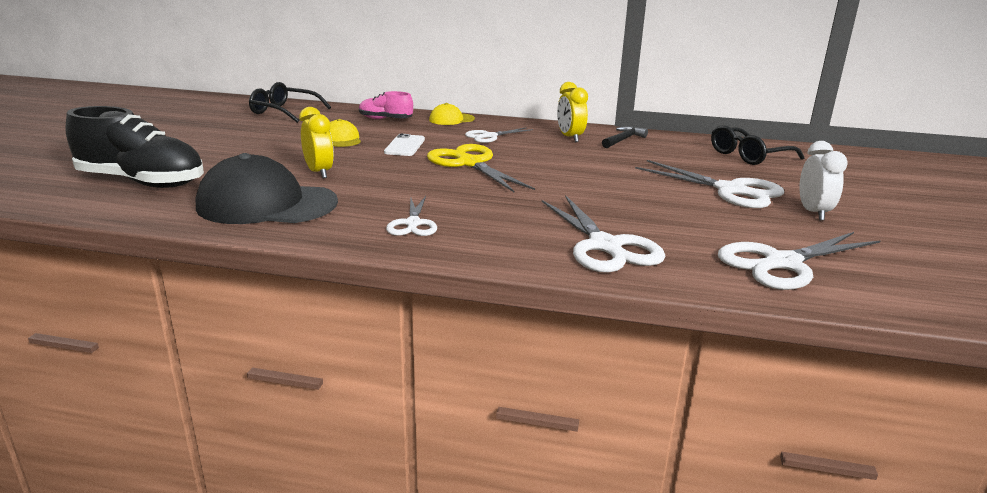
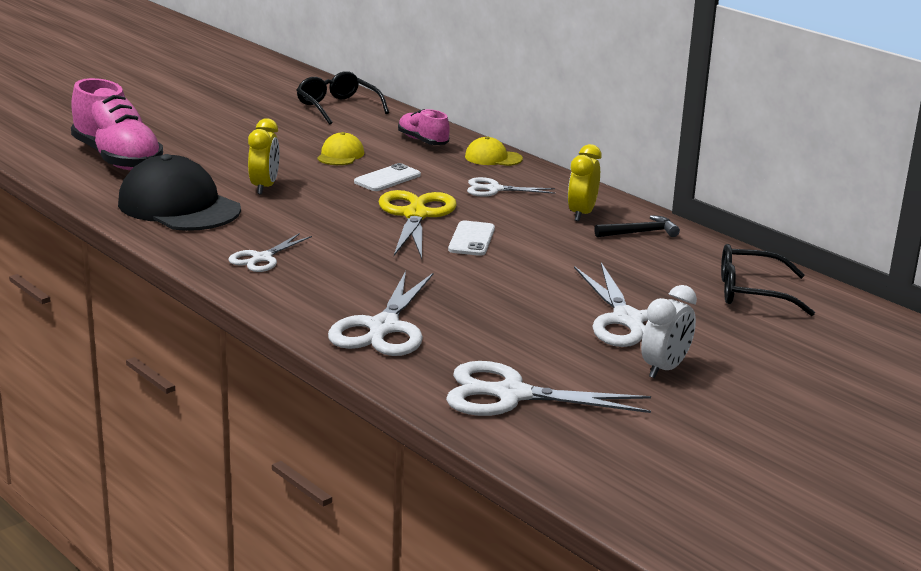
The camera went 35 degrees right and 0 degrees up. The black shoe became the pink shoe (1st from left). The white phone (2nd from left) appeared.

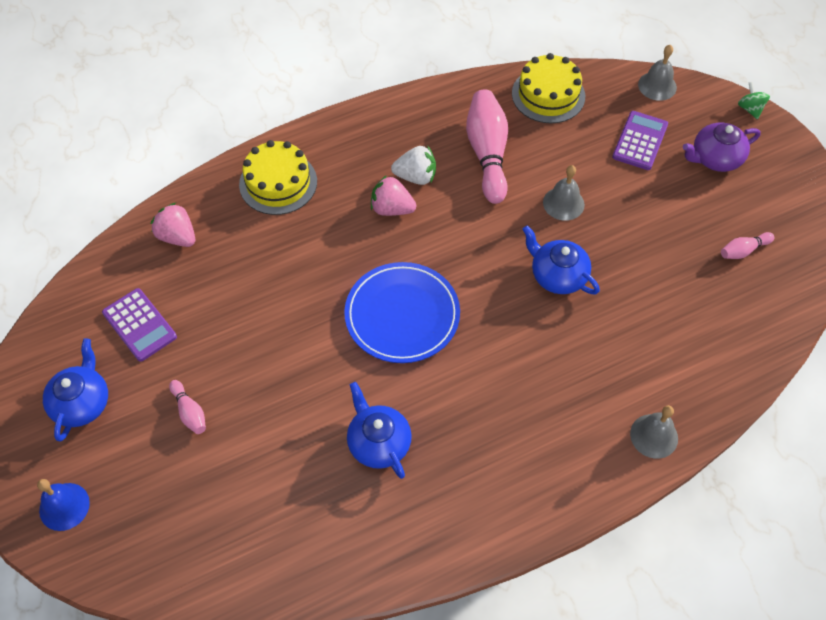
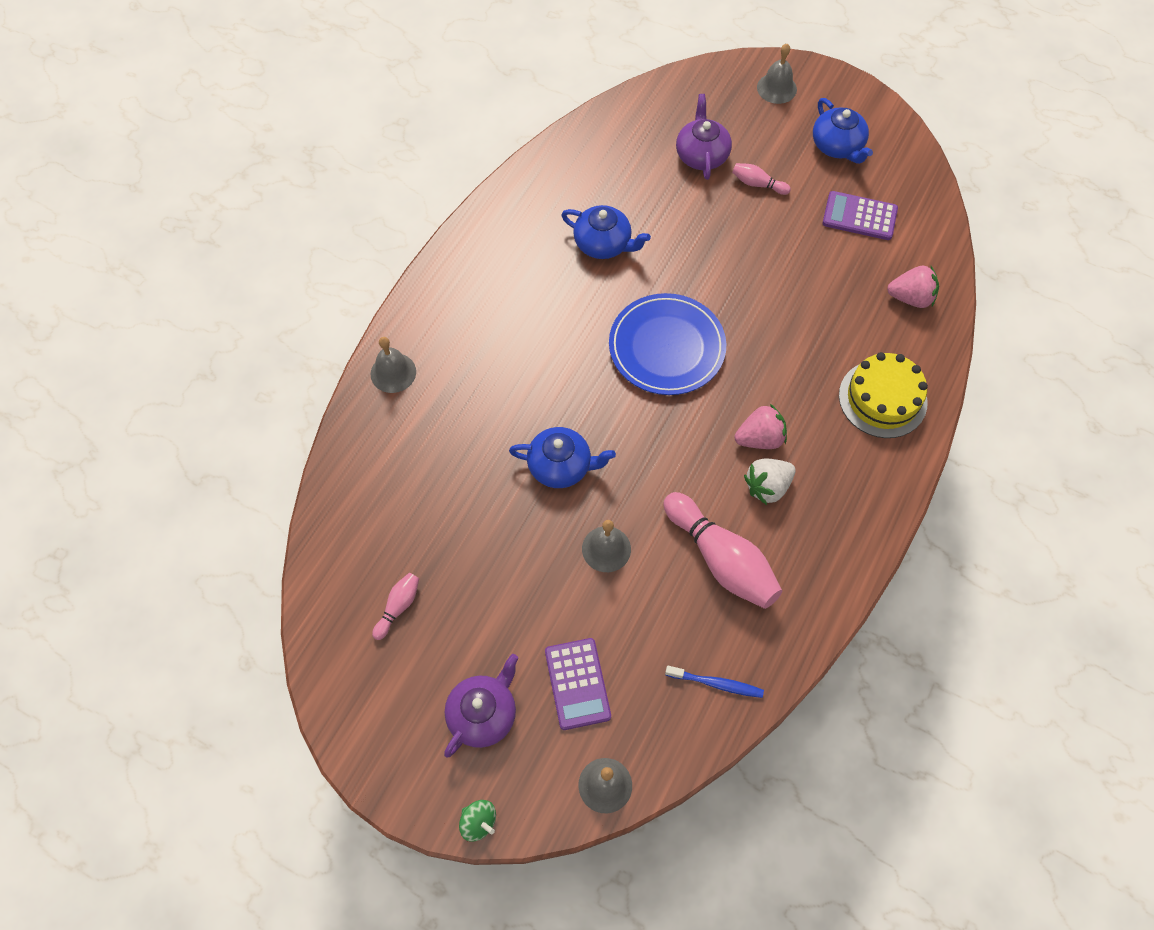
The camera went 145 degrees right and 5 degrees up. The yellow cake (2nd from left) was replaced by the blue toothbrush. The blue bell became the grey bell (4th from left). The purple teapot (2nd from left) appeared.

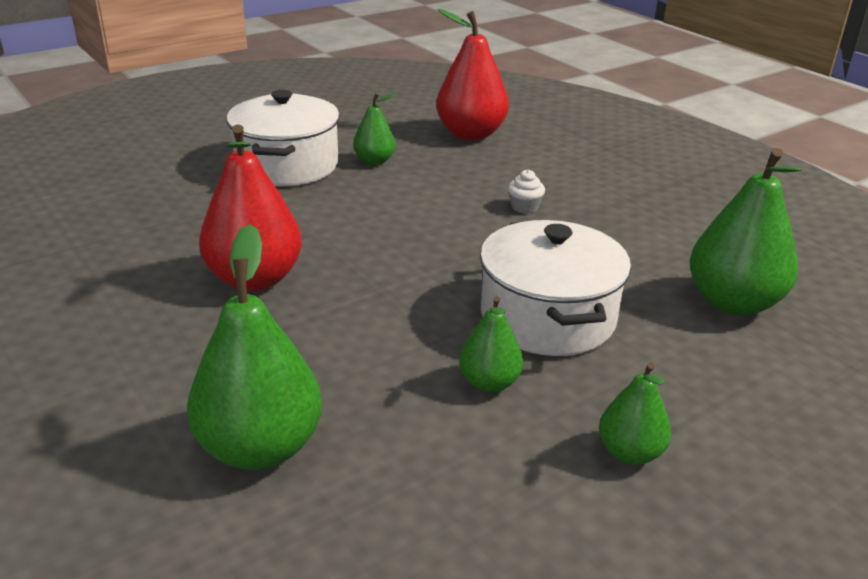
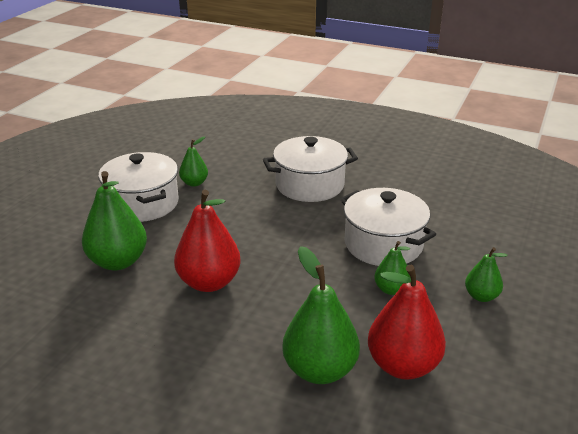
The camera went 30 degrees left and 0 degrees up. The red pear (2nd from left) moved. The green pear (5th from left in the first image) moved. The white cupcake was replaced by the white pot (2nd from left).

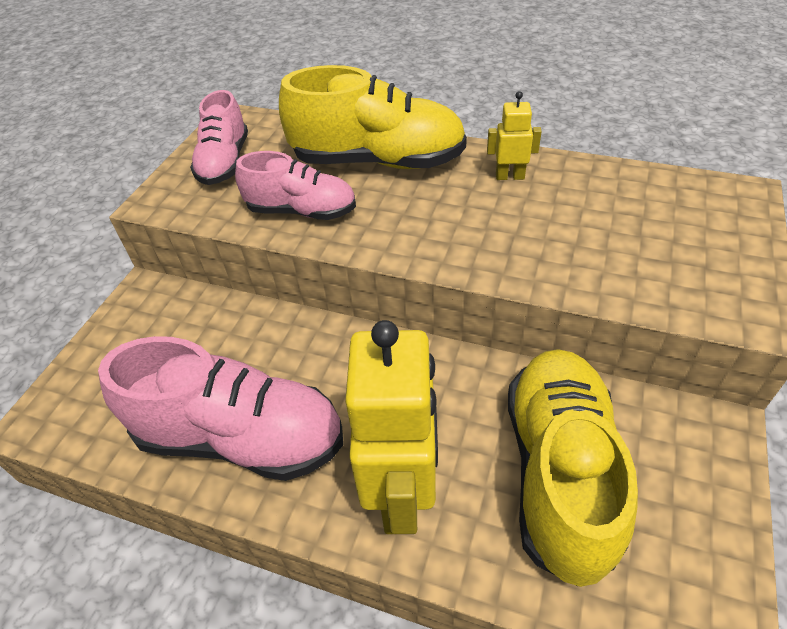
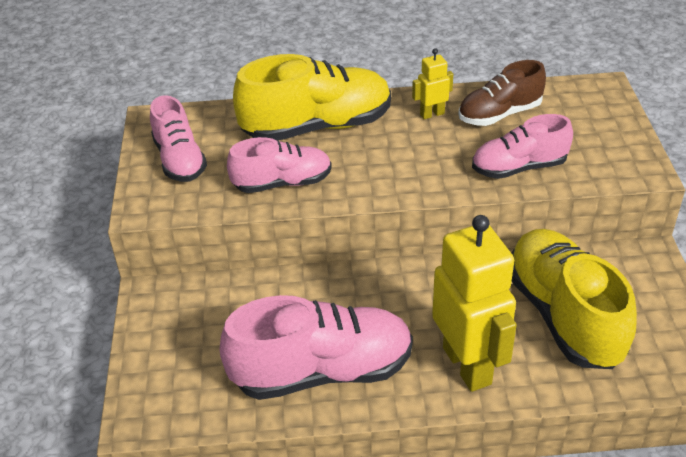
The camera went 25 degrees left and 5 degrees down. The brown shoe appeared. The pink shoe (4th from left) appeared.

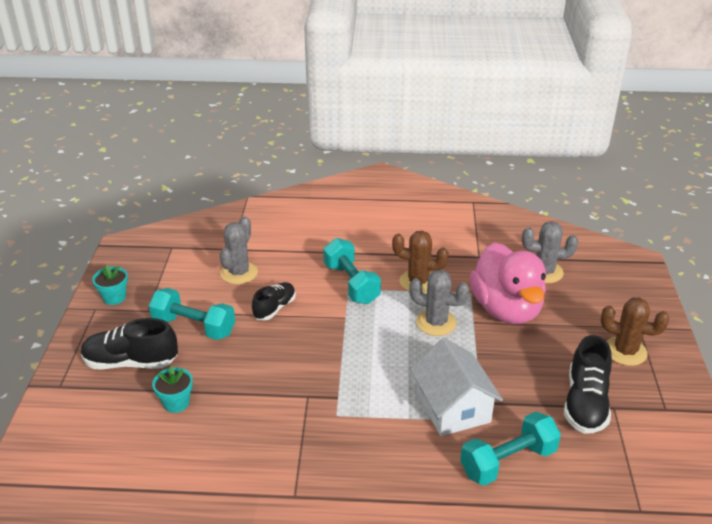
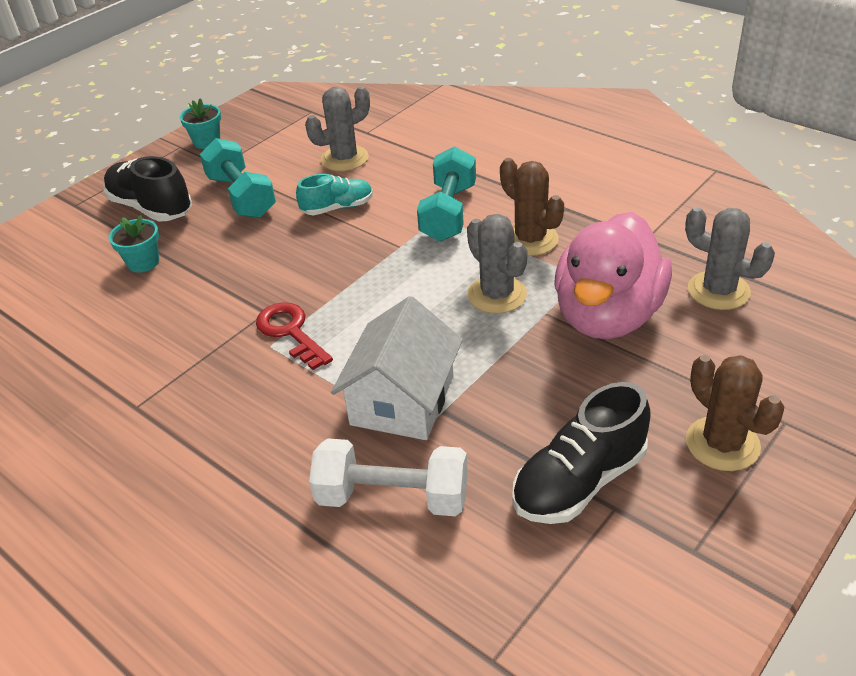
The camera went 40 degrees right and 5 degrees up. The black shoe (2nd from left) became the turquoise shoe. The turquoise dumbbell (3rd from left) became the white dumbbell. The red key appeared.

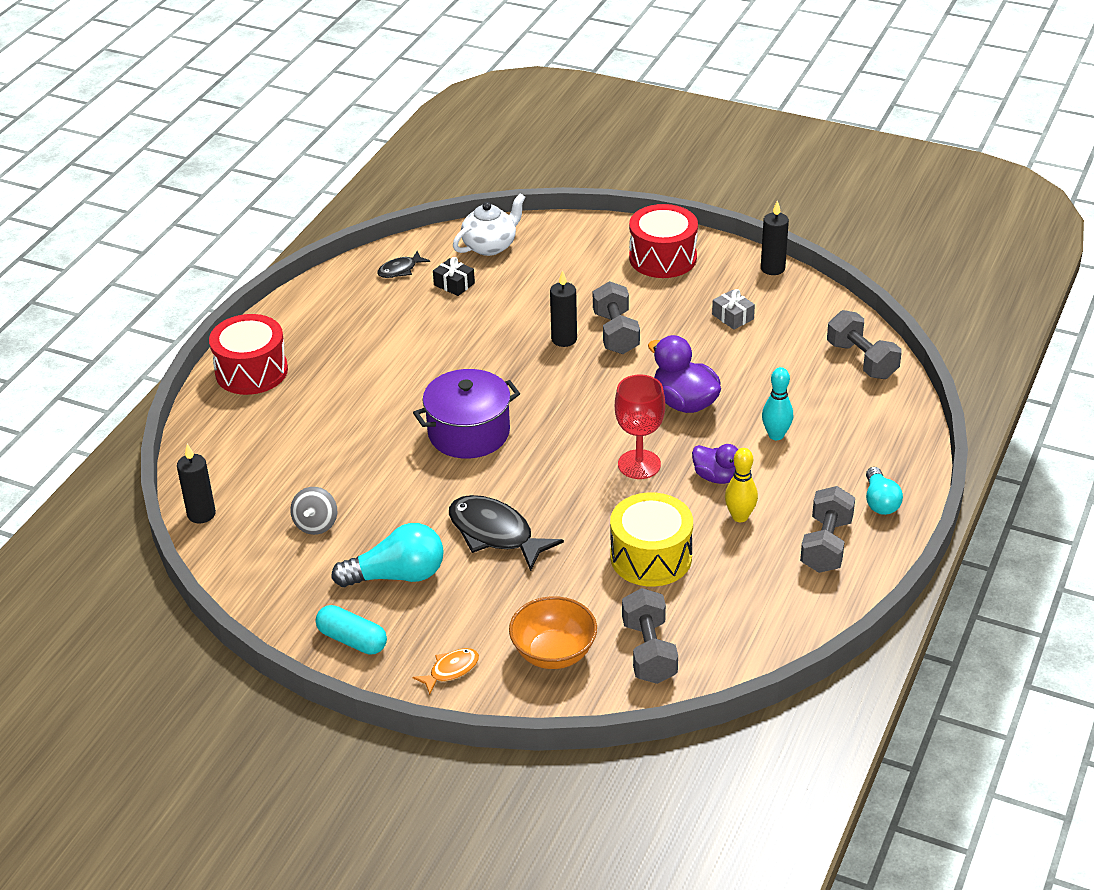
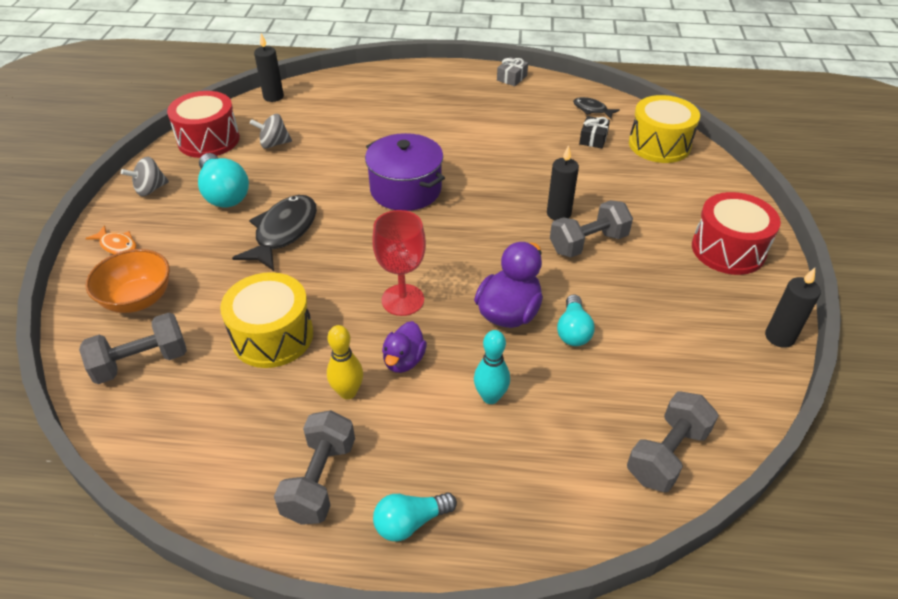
The camera went 70 degrees right and 5 degrees up. The white teapot was replaced by the yellow drum (2nd from left). The grey gift moved. The red drum (1st from left) moved. The grey dumbbell (3rd from left in the first image) turned 75 degrees counterclockwise. The turquoise capsule was replaced by the grey spinning top (1st from left). The turquoise light bulb (3rd from left) appeared.

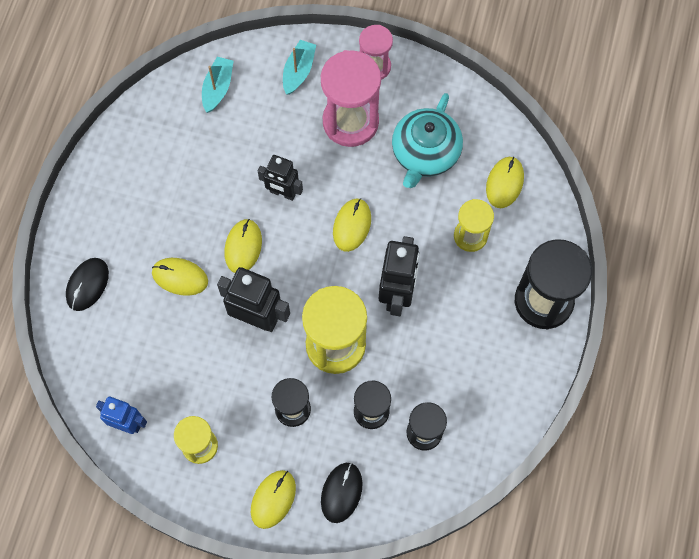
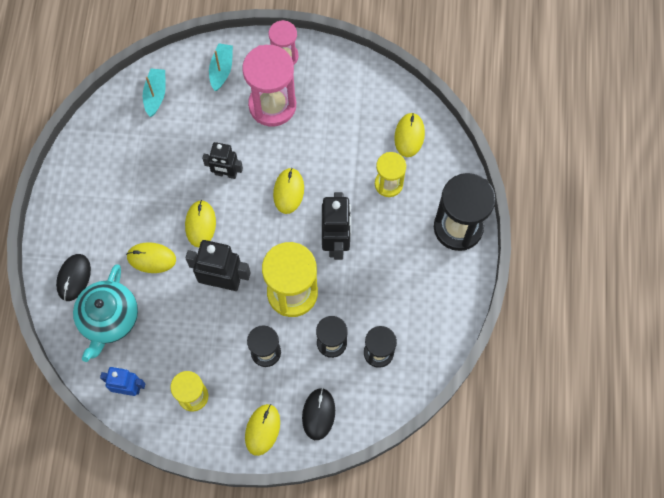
The camera went 10 degrees left and 0 degrees up. The turquoise teapot moved.

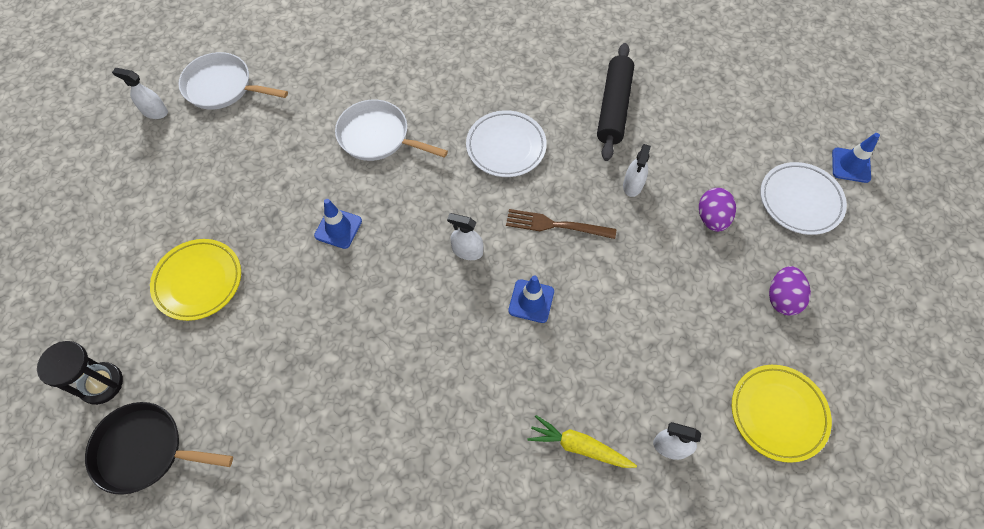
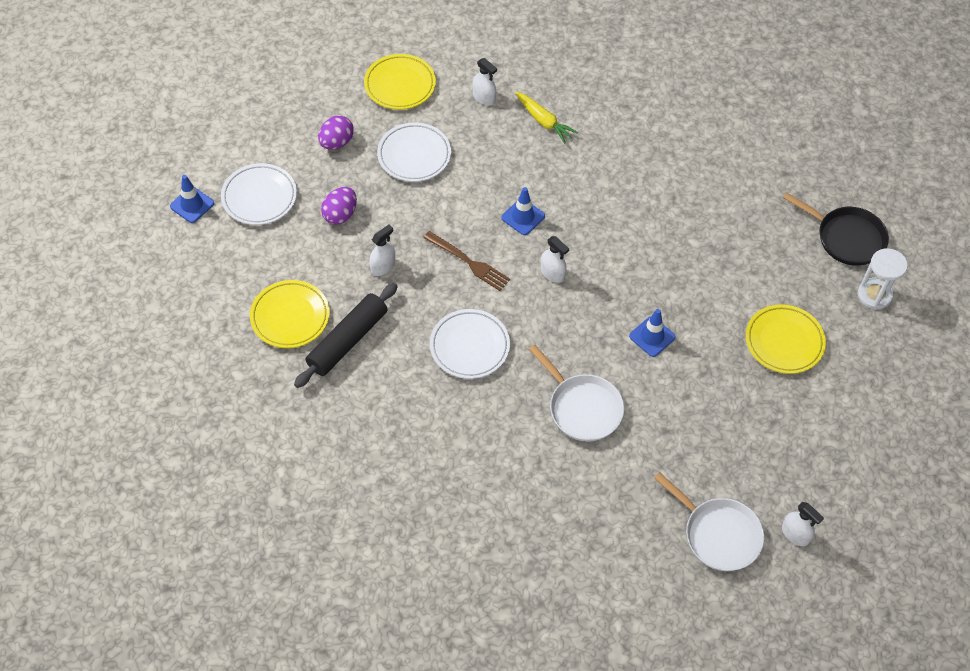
The camera went 155 degrees left and 5 degrees down. The black hourglass became the white hourglass. The white plate (2nd from left) appeared. The yellow plate (1st from left) appeared.

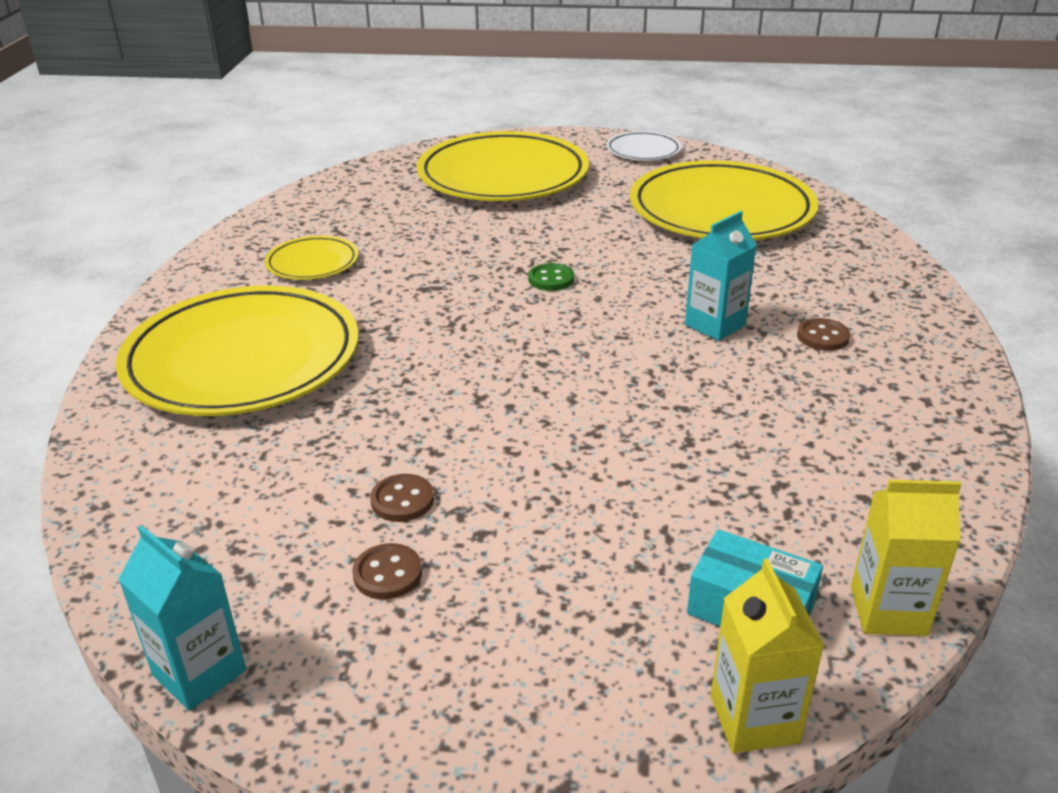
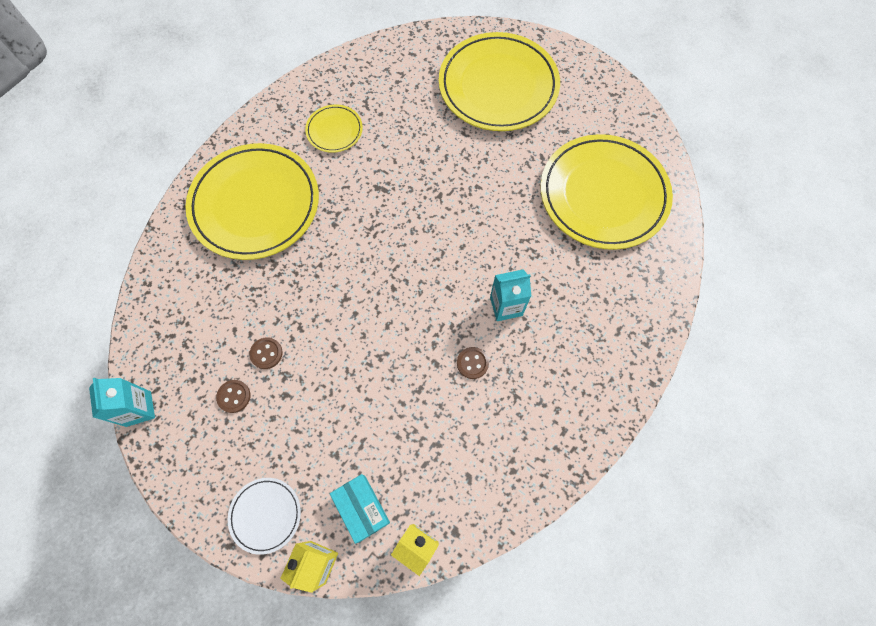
The camera went 30 degrees right and 35 degrees up. The white plate moved. The green button disappeared. The brown button (3rd from left) moved.

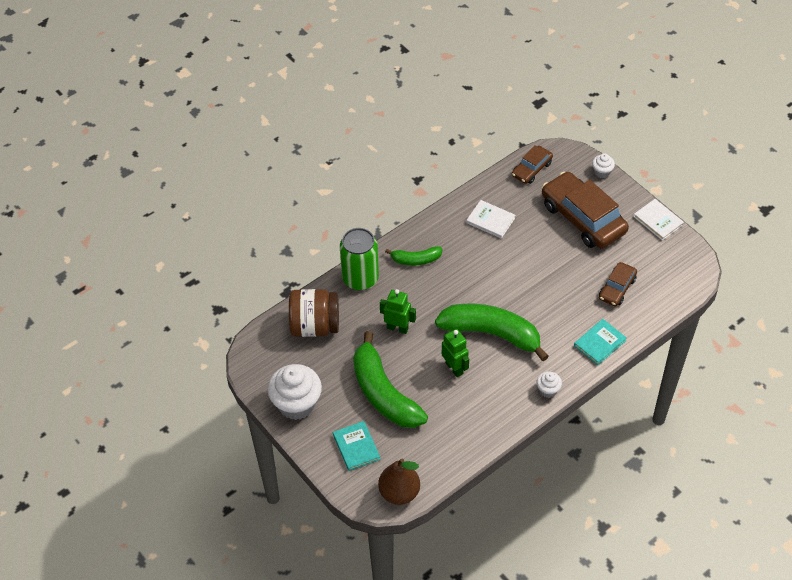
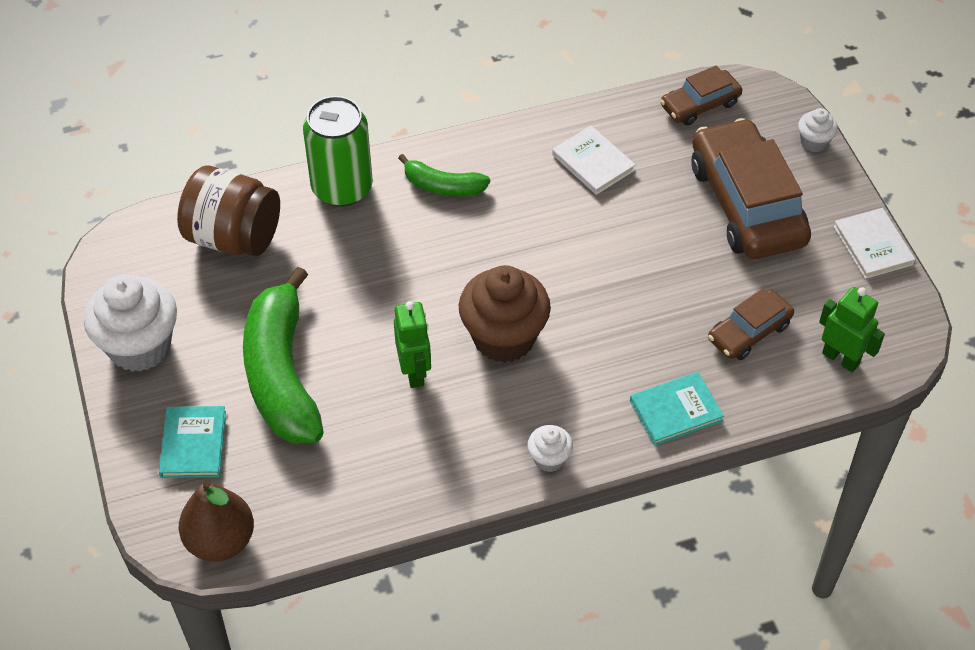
The camera went 20 degrees right and 0 degrees up. The green robot (1st from left in the first image) moved. The green banana (3rd from left) was replaced by the brown cupcake.

